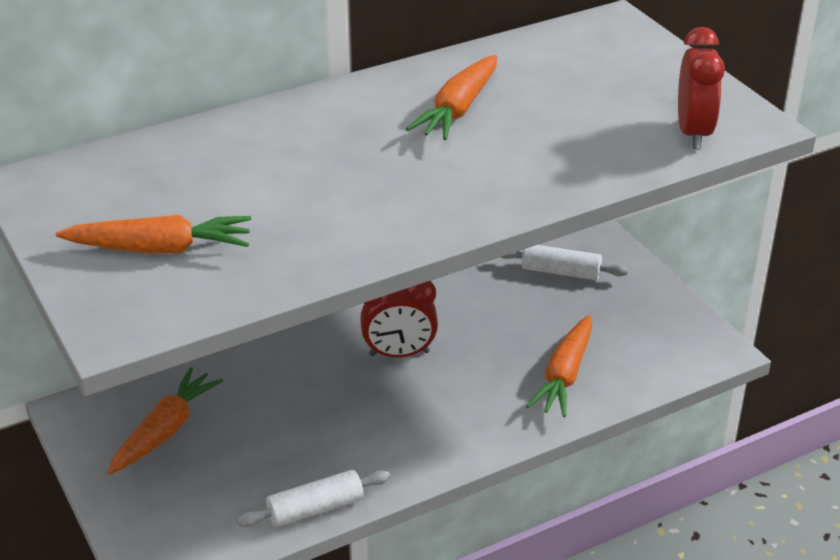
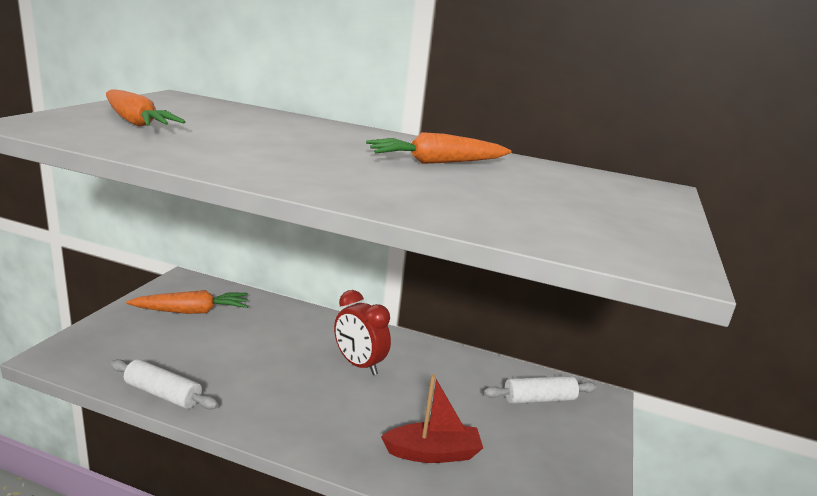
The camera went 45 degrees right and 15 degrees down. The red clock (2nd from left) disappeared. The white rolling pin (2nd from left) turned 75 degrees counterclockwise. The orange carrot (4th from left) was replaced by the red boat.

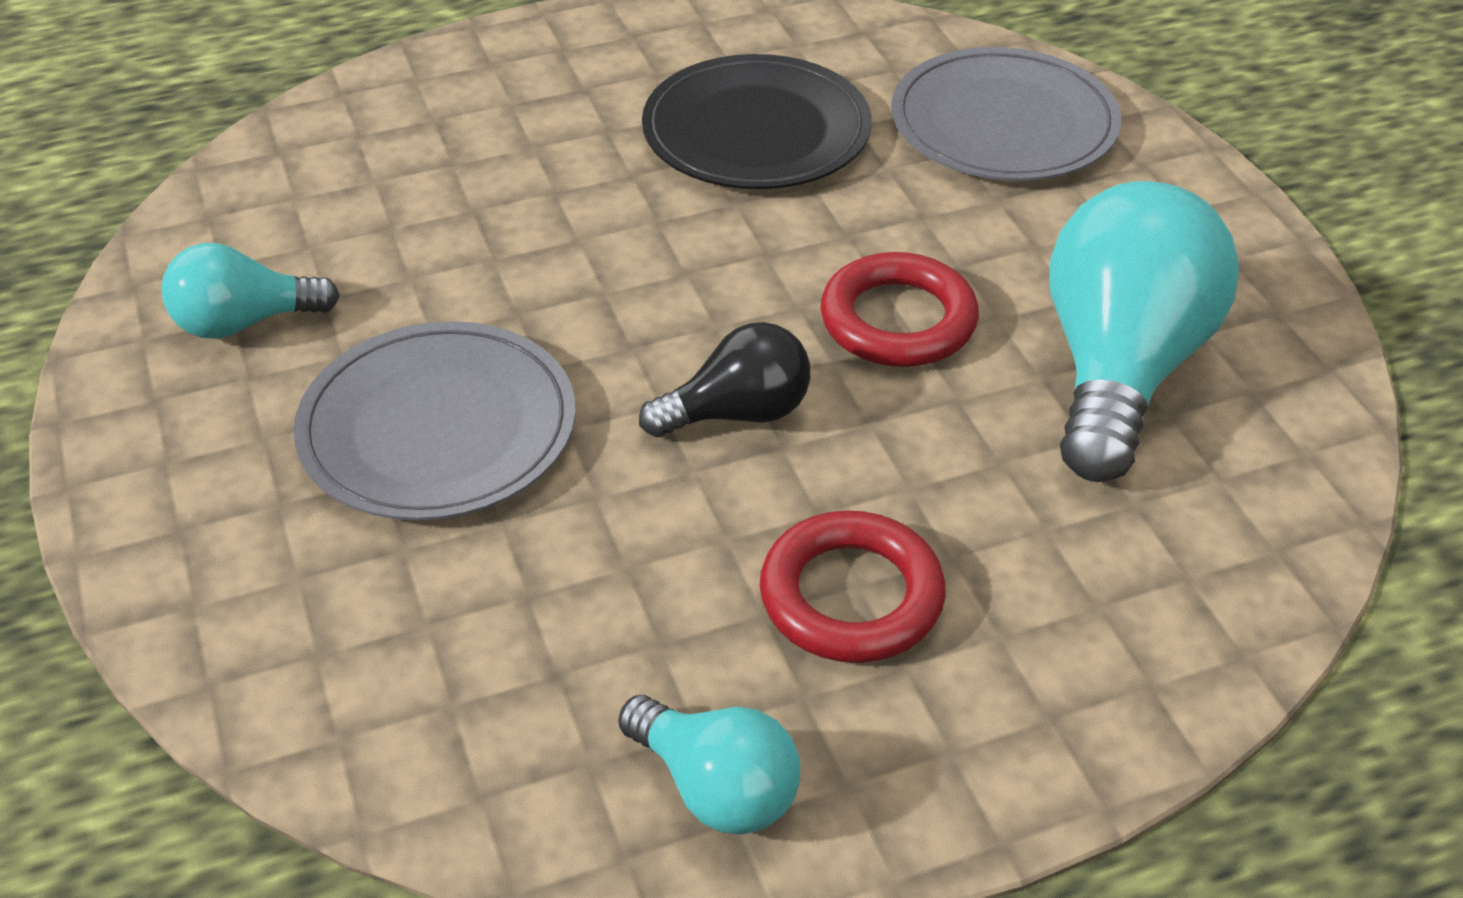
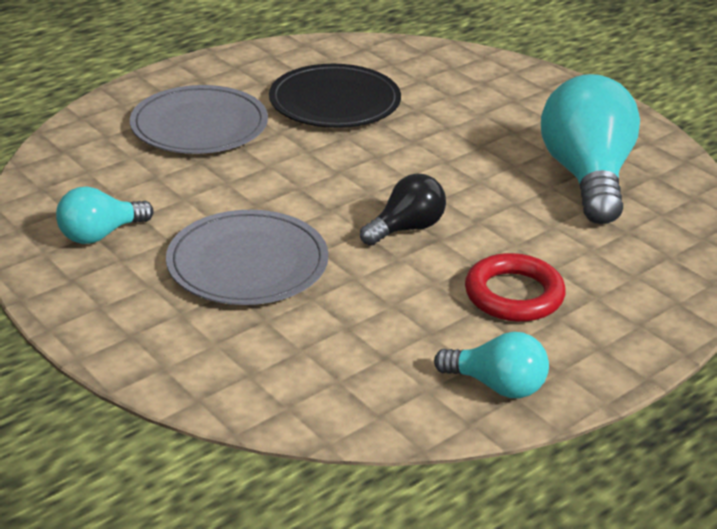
The camera went 20 degrees left and 10 degrees down. The grey plate (2nd from left in the first image) moved. The red ring (2nd from left) disappeared.

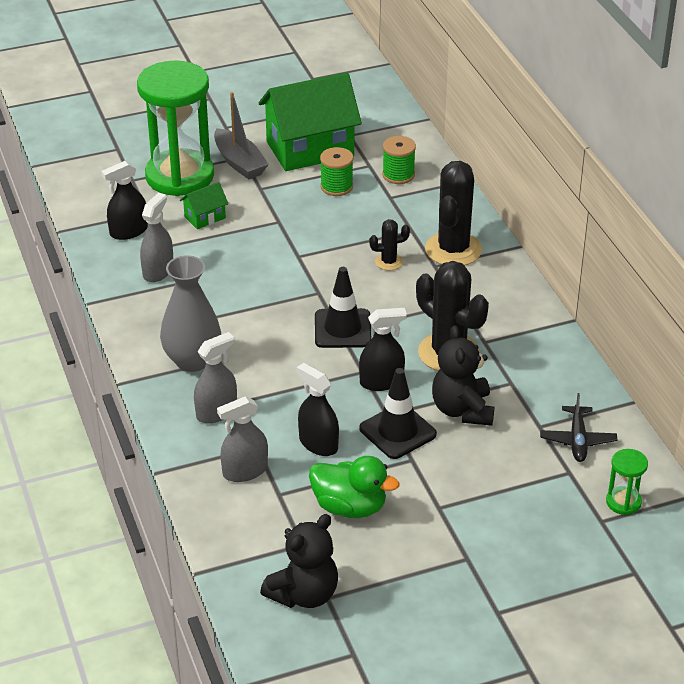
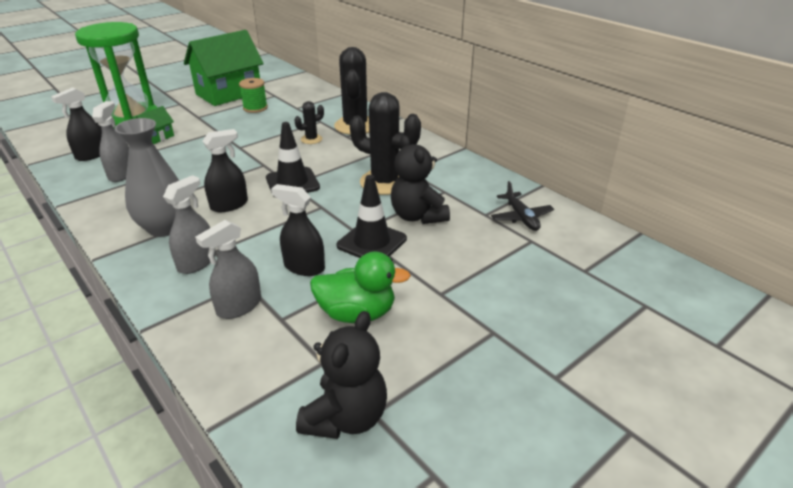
The camera went 20 degrees left and 5 degrees down. The grey boat disappeared. The green spool (2nd from left) disappeared. The black spray bottle (3rd from left in the first image) moved. The green hourglass (2nd from left) disappeared.

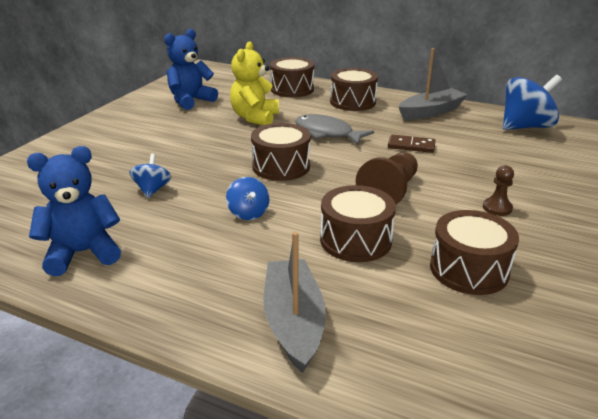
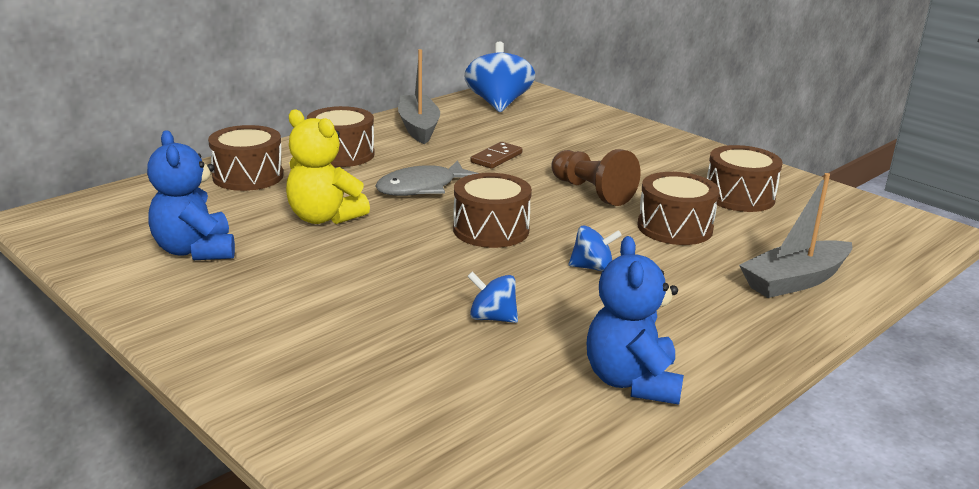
The camera went 70 degrees left and 5 degrees down. The brown pawn (2nd from left) disappeared. The grey boat (1st from left in the first image) turned 45 degrees counterclockwise.

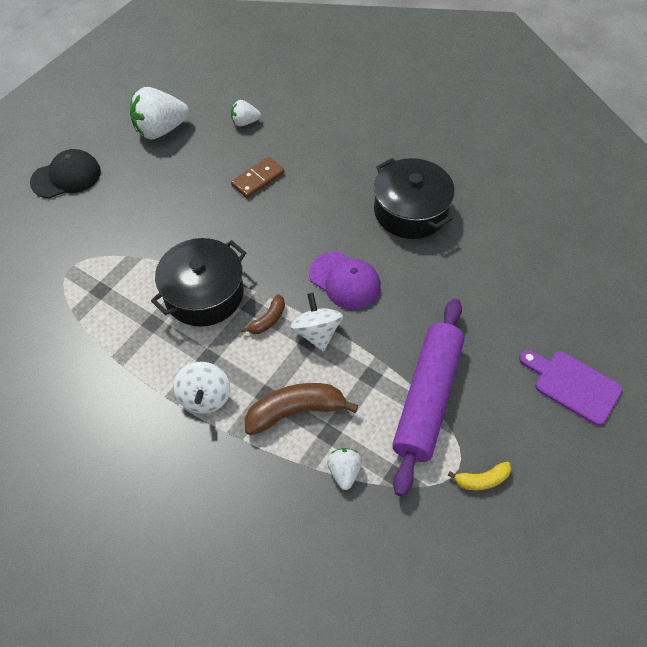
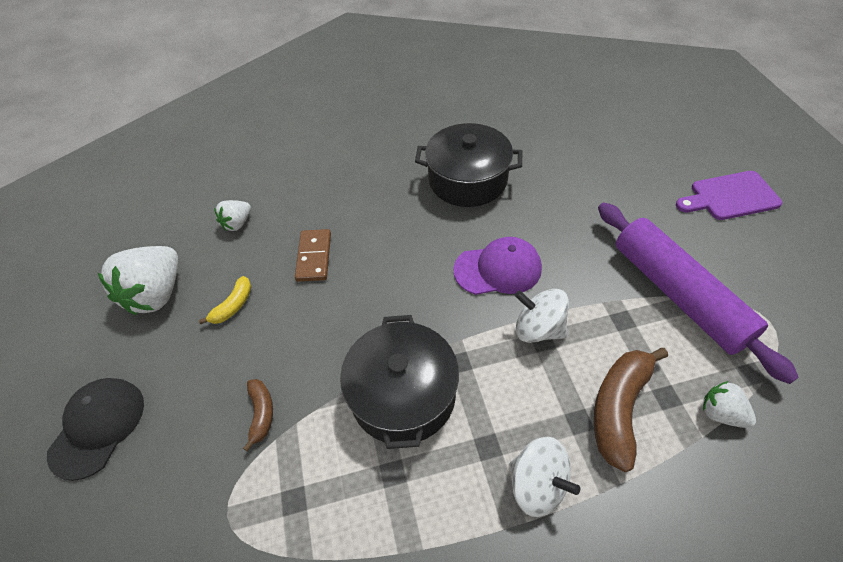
The camera went 45 degrees left and 5 degrees down. The brown banana (1st from left) moved. The yellow banana moved.

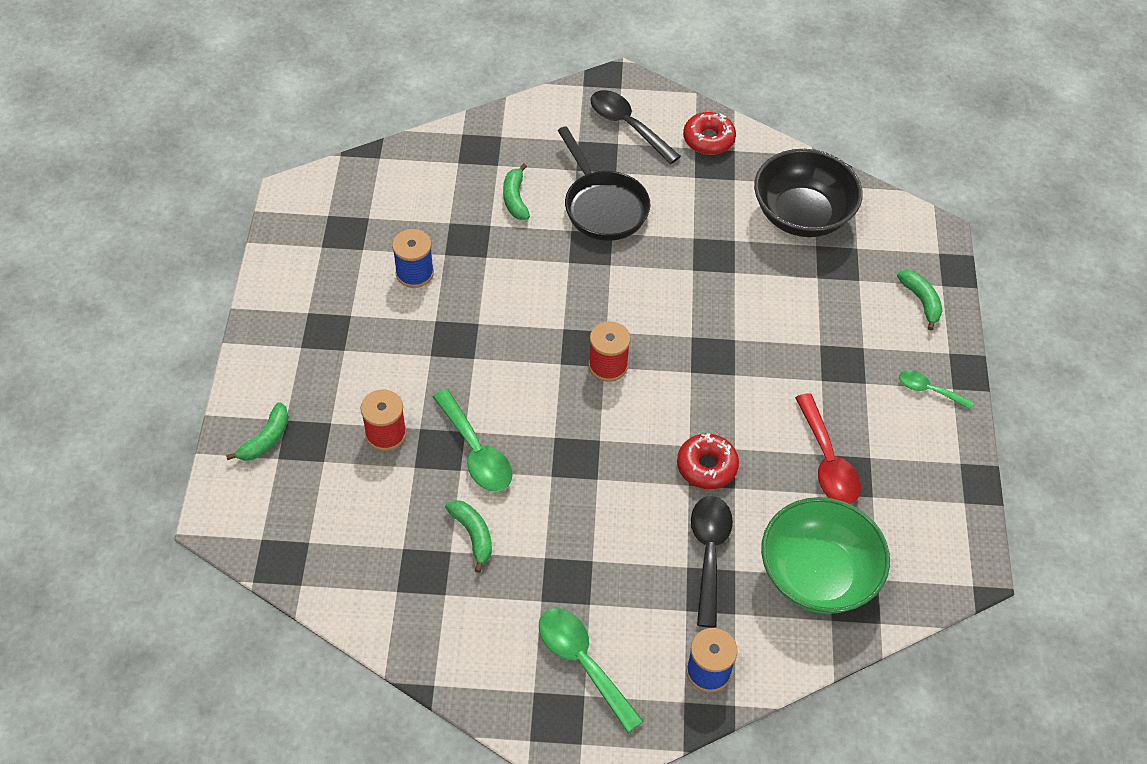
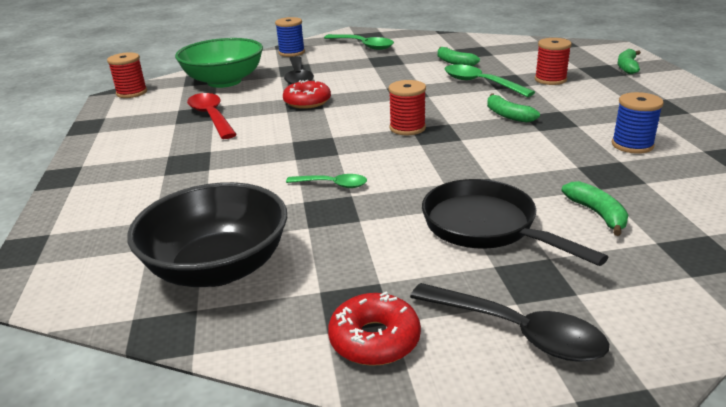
The camera went 170 degrees right and 25 degrees down. The green banana (4th from left in the first image) moved. The green spoon (3rd from left in the first image) moved. The red spool (1st from left) appeared.

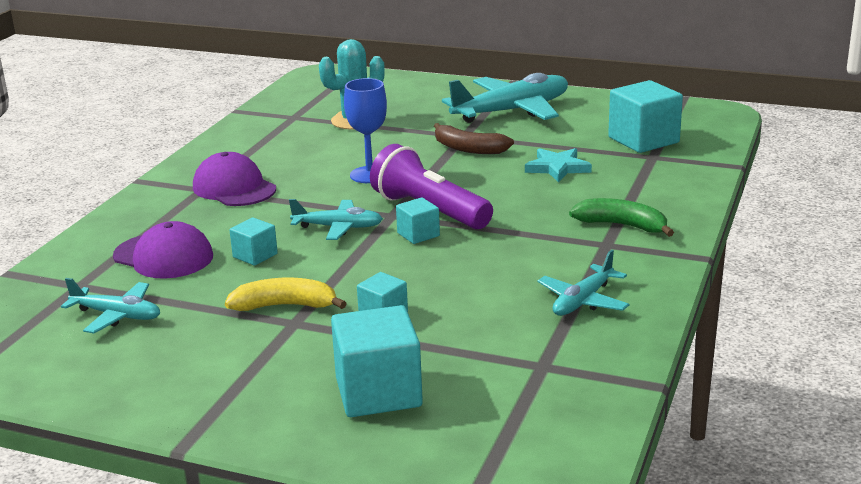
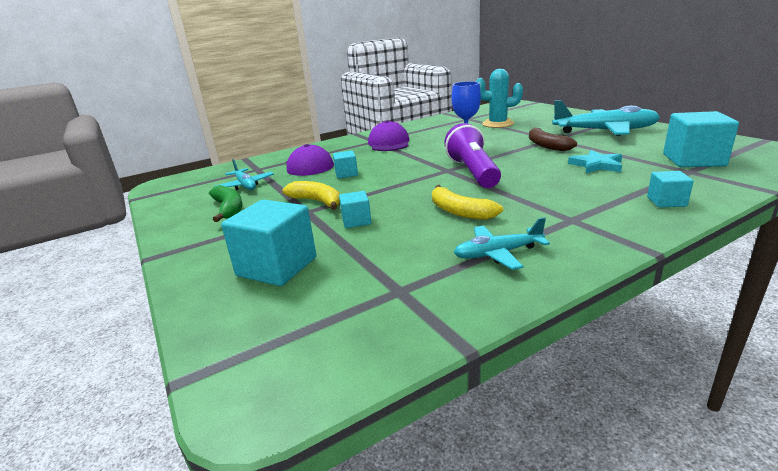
The camera went 40 degrees right and 0 degrees up. The turquoise cube (4th from left) moved. The green banana moved. The turquoise plane (2nd from left) disappeared. The yellow banana (2nd from left) appeared.

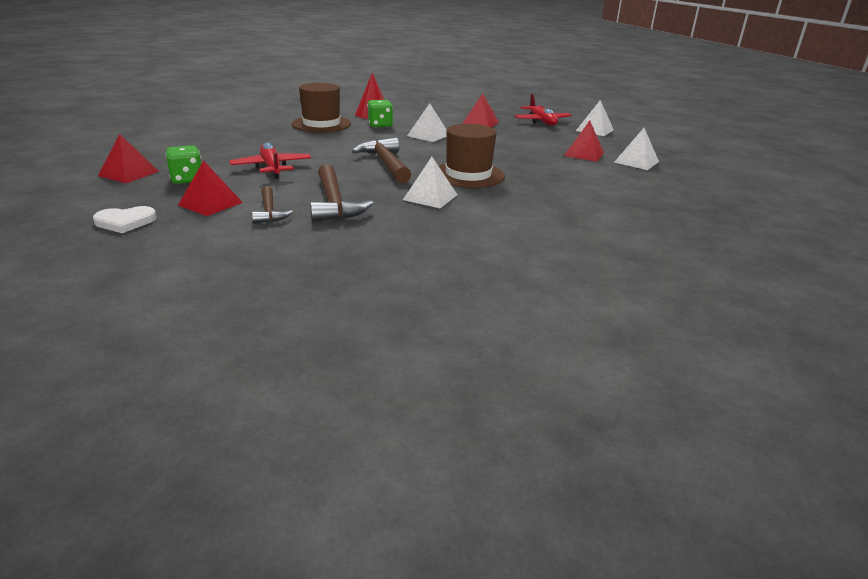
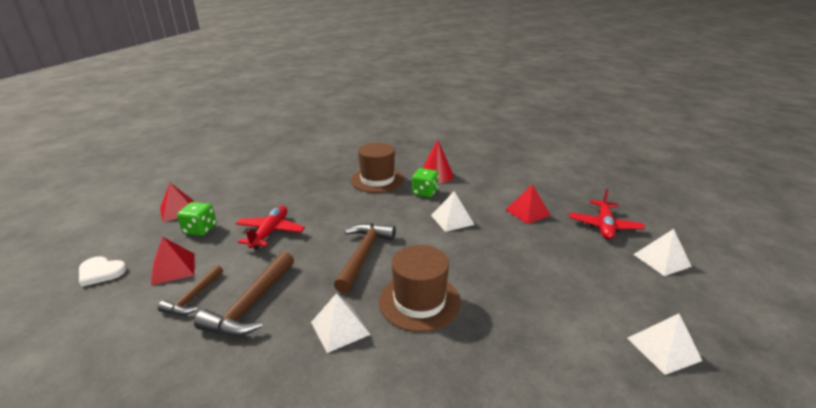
The camera went 35 degrees right and 0 degrees up. The red pyramid (4th from left) disappeared.

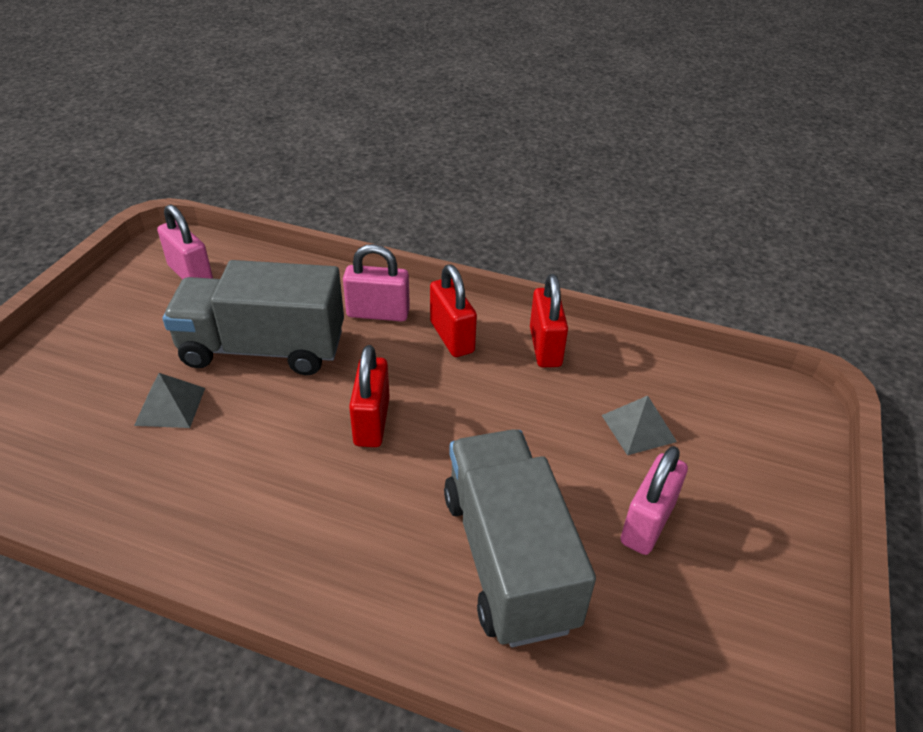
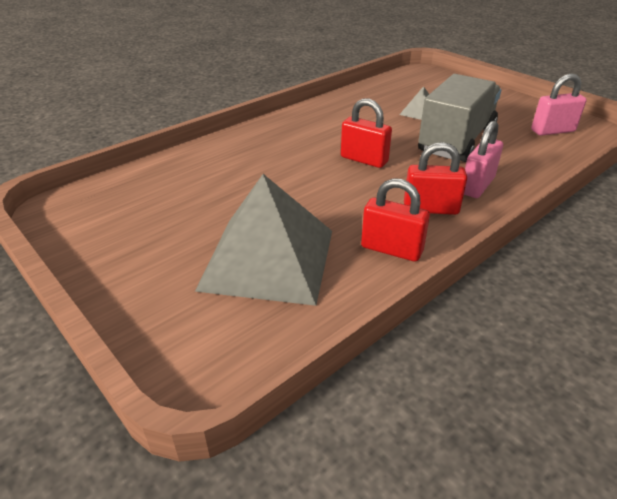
The camera went 120 degrees right and 5 degrees down. The grey pyramid (2nd from left in the first image) changed to 2.37 times the size. The grey truck (2nd from left) disappeared. The pink padlock (3rd from left) disappeared.

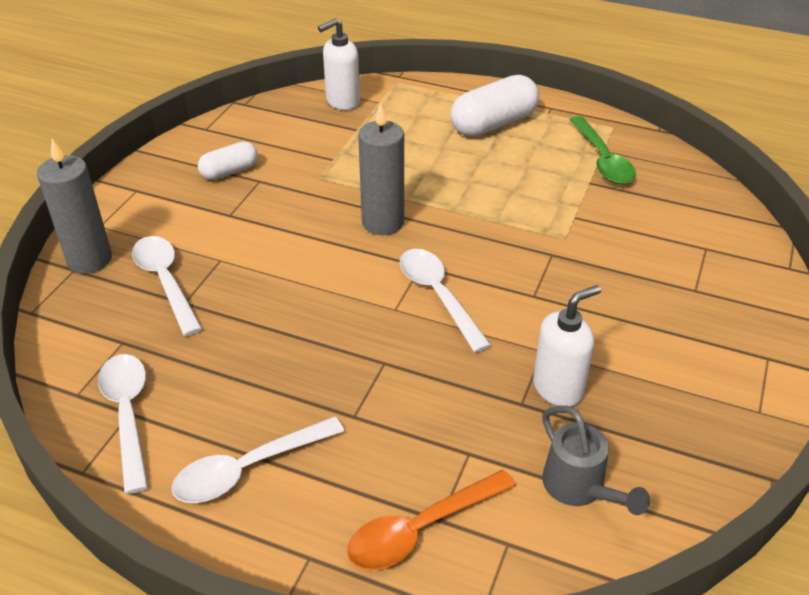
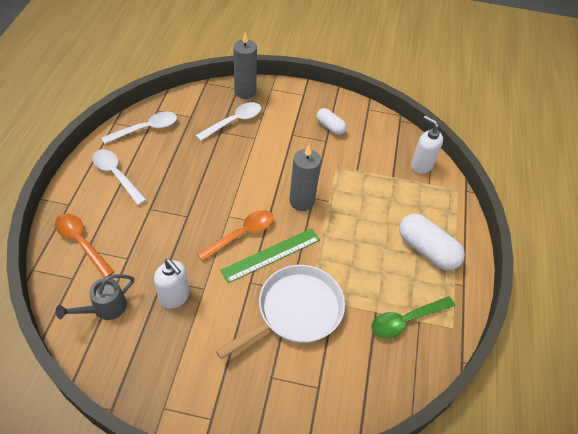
The camera went 75 degrees right and 10 degrees up. The white spoon (4th from left) became the orange spoon (2nd from left). The green ruler appeared. The white pan appeared.

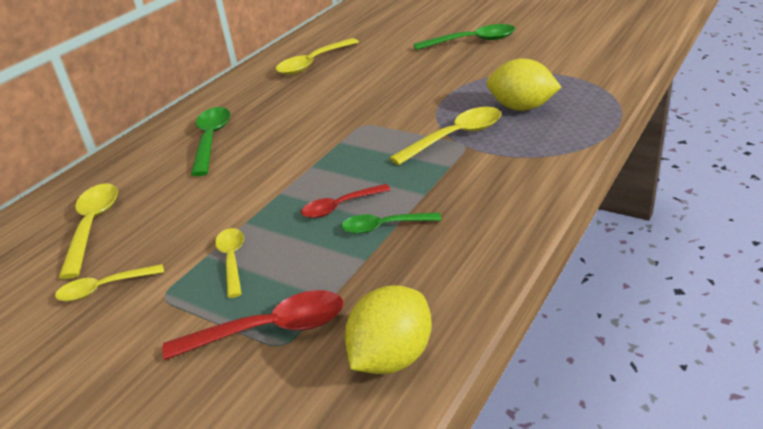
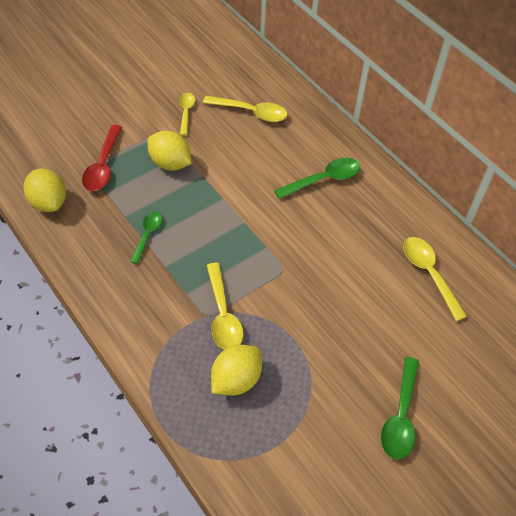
The camera went 105 degrees right and 20 degrees up. The green spoon (1st from left in the first image) turned 45 degrees counterclockwise. The red spoon (2nd from left) disappeared. The yellow spoon (3rd from left) was replaced by the yellow lemon (2nd from left).

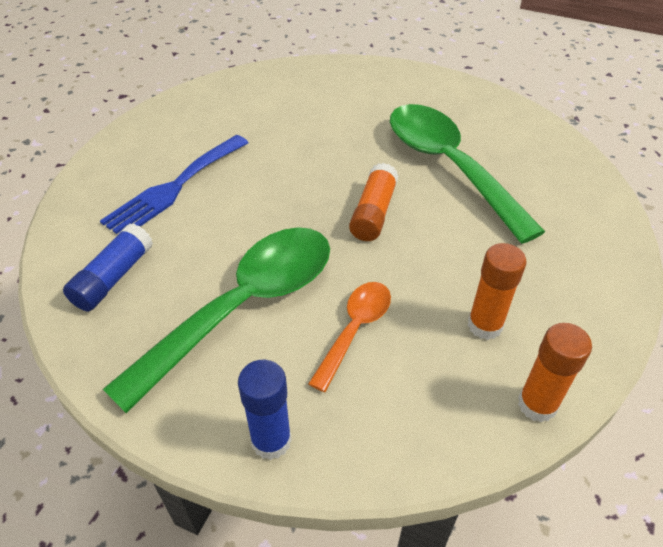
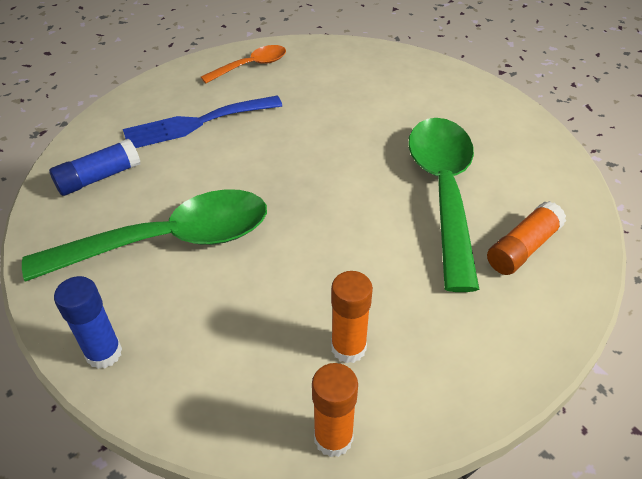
The camera went 30 degrees right and 0 degrees up. The orange glue stick (1st from left in the first image) moved. The orange spoon moved.

